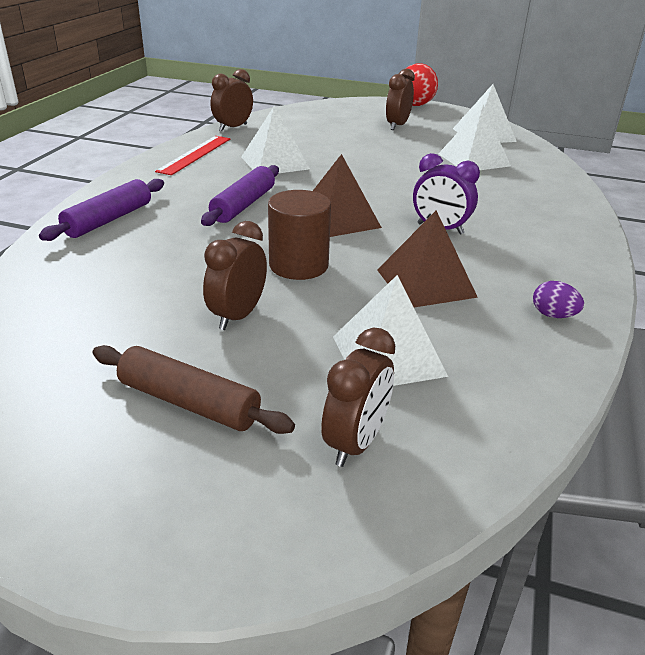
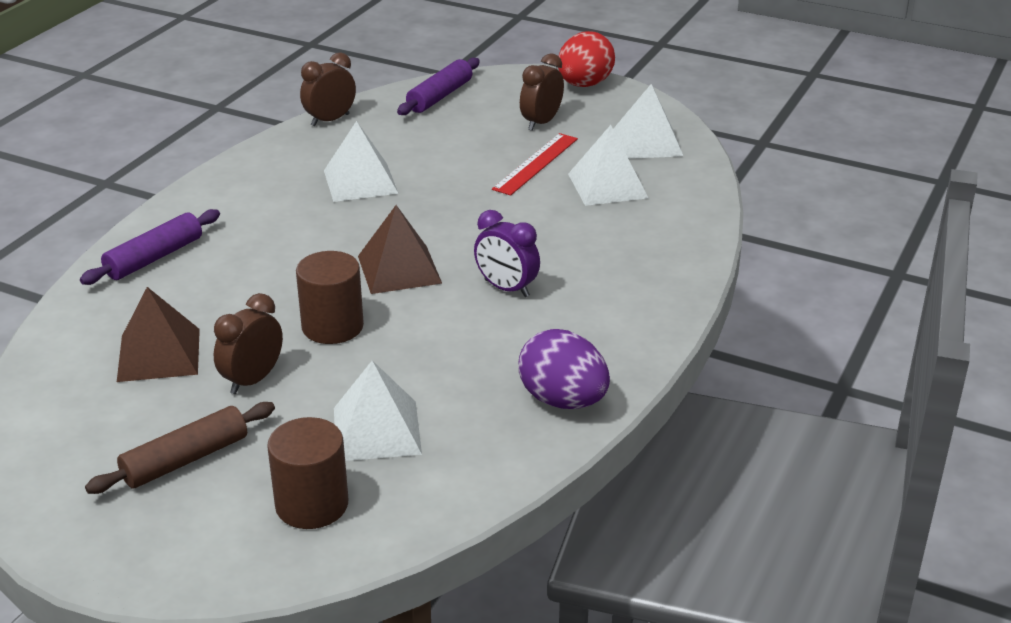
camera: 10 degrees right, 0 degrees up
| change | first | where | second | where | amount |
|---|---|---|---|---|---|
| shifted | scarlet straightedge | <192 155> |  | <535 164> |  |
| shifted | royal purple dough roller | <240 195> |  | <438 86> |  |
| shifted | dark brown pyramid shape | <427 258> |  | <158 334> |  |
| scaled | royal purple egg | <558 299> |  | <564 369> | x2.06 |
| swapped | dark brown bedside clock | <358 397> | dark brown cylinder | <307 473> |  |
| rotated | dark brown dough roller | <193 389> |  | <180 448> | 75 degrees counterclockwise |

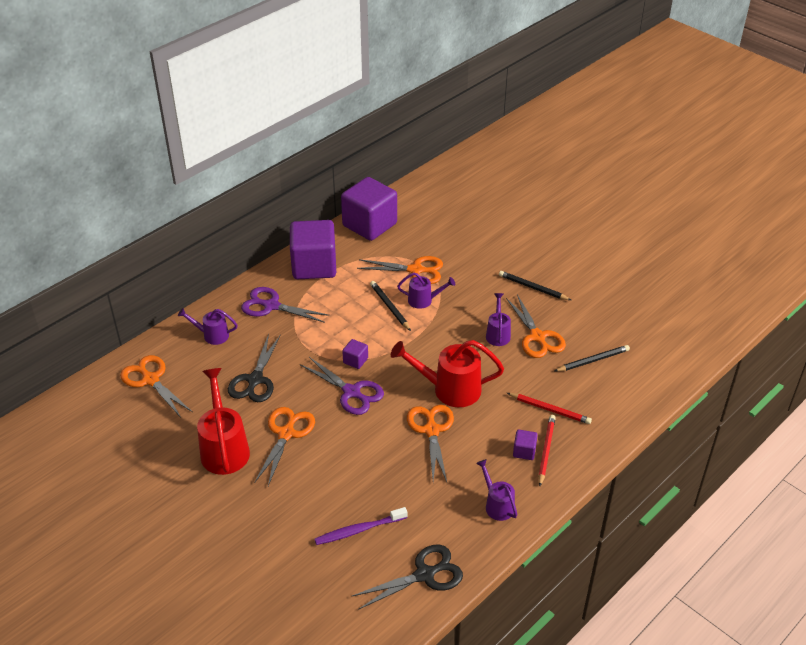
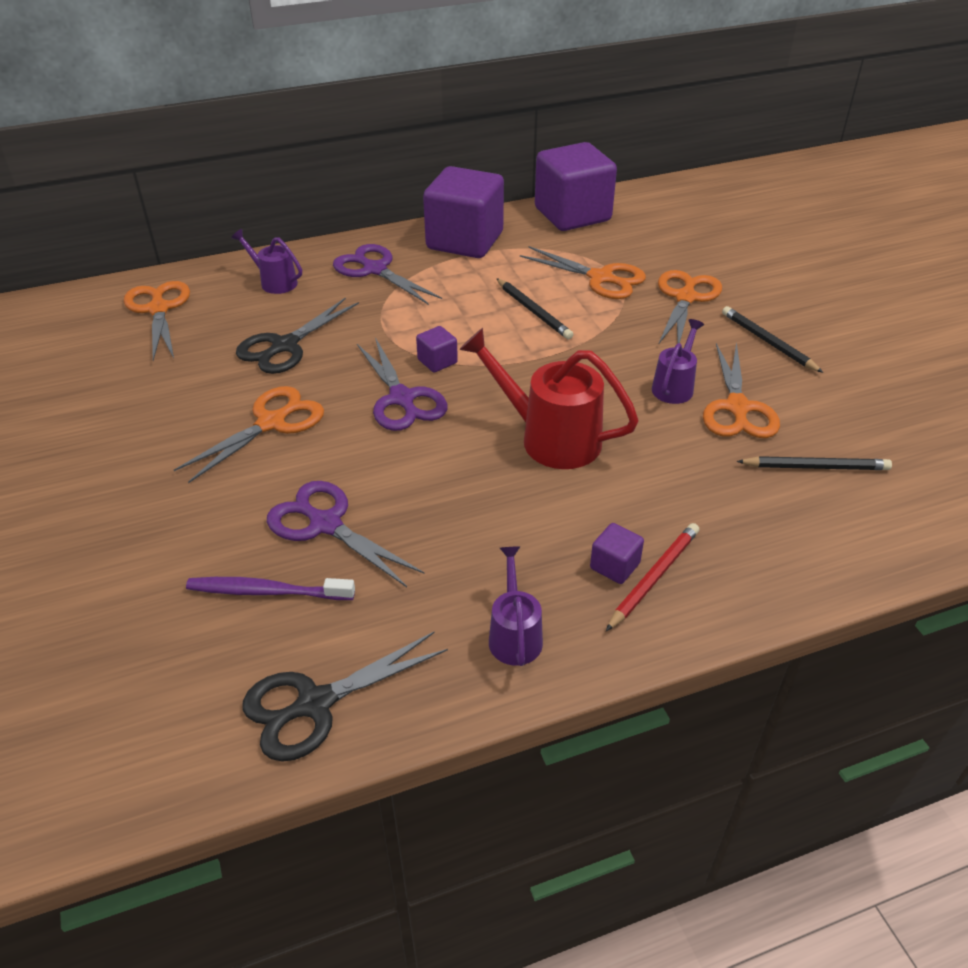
camera: 25 degrees right, 0 degrees up
| change | first | where | second | where | amount |
|---|---|---|---|---|---|
| gone | royal purple sprinkling can | <426 291> |  |  |  |
| rotated | black pencil | <390 306> |  | <534 308> | 150 degrees clockwise |
| gone | scarlet sprinkling can | <223 421> |  |  |  |
| gone | scarlet pencil | <549 408> |  |  |  |
| shifted | bright orange shears | <430 443> |  | <690 307> |  |
| rotated | black shears | <407 577> |  | <345 696> | 150 degrees clockwise |
| new |  |  | royal purple shears | <345 534> |  |

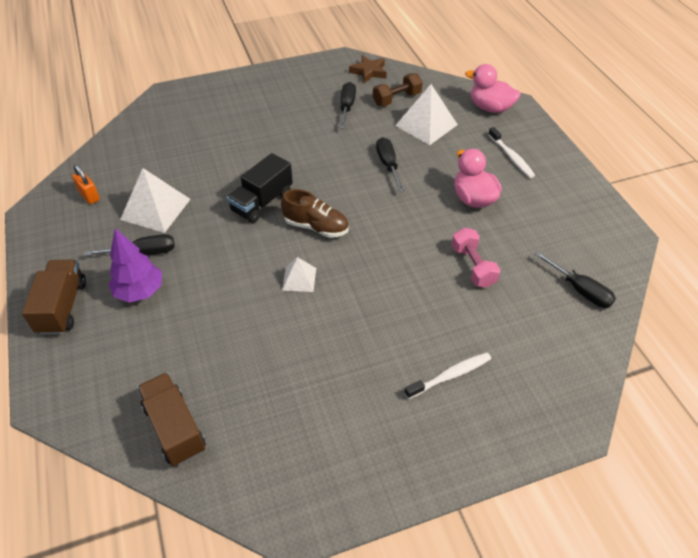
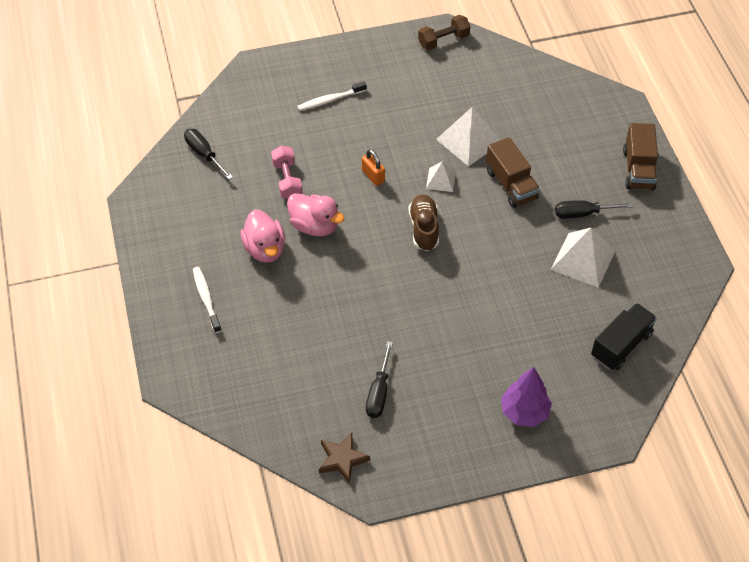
camera: 175 degrees left, 5 degrees up
| change | first | where | second | where | amount |
|---|---|---|---|---|---|
| shifted | rose-pink duck | <492 88> |  | <316 214> |  |
| shifted | dark brown hand weight | <398 89> |  | <444 32> |  |
| shifted | white pyramid shape | <426 114> |  | <468 136> |  |
| gone | black flat screwdriver | <390 164> |  |  |  |
| shifted | black lorry | <260 188> |  | <624 336> |  |
| shifted | bright orange lock | <86 184> |  | <373 167> |  |
| rotated | dark brown lace-up shoe | <315 213> |  | <424 223> | 60 degrees clockwise |
| shifted | royal purple toy tree | <135 265> |  | <526 397> |  |
| shifted | dark brown lorry | <171 419> |  | <513 172> |  |

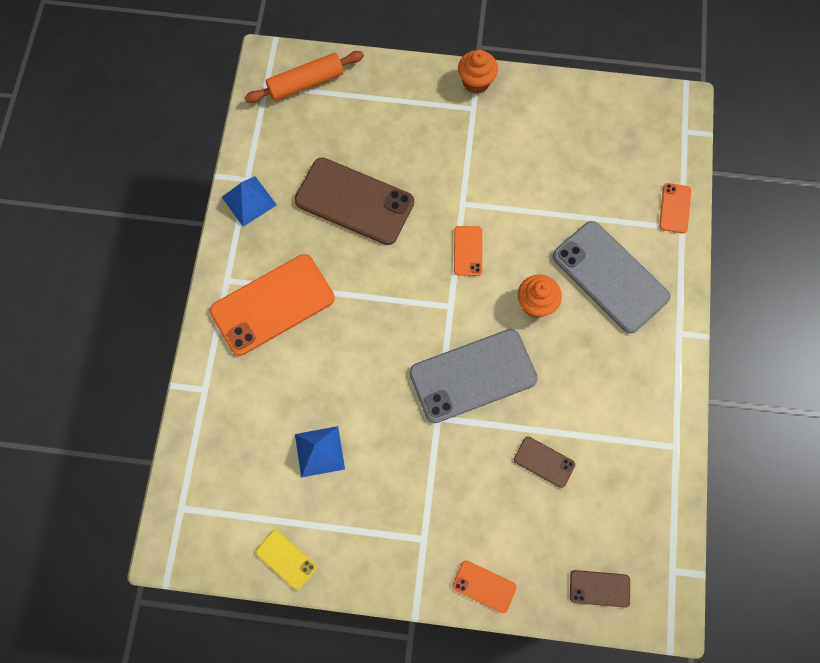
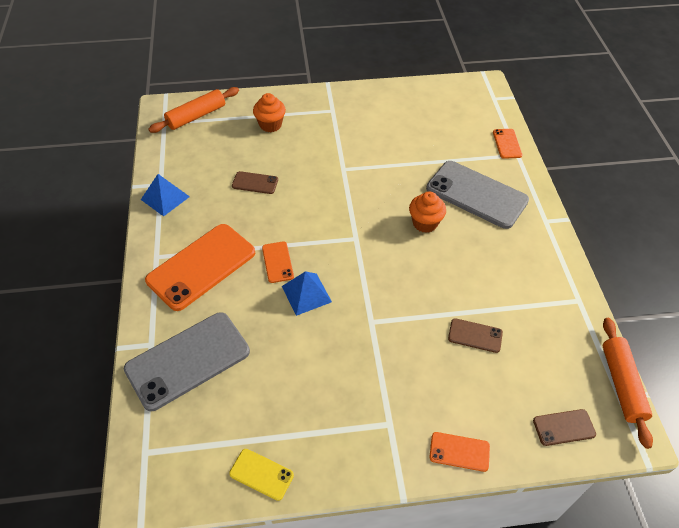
camera: 15 degrees left, 20 degrees down
| change | first | where | second | where | amount |
|---|---|---|---|---|---|
| shifted | bright orange fairy cake | <478 72> |  | <269 112> |  |
| scaled | dark brown phone | <354 201> |  | <255 182> | x0.47 |
| shifted | bright orange phone | <468 251> |  | <278 262> |  |
| shifted | ash-grey phone | <473 376> |  | <187 361> |  |
| shifted | blue pyramid shape | <320 452> |  | <307 293> |  |
| new |  |  | bright orange dough roller | <628 383> |  |

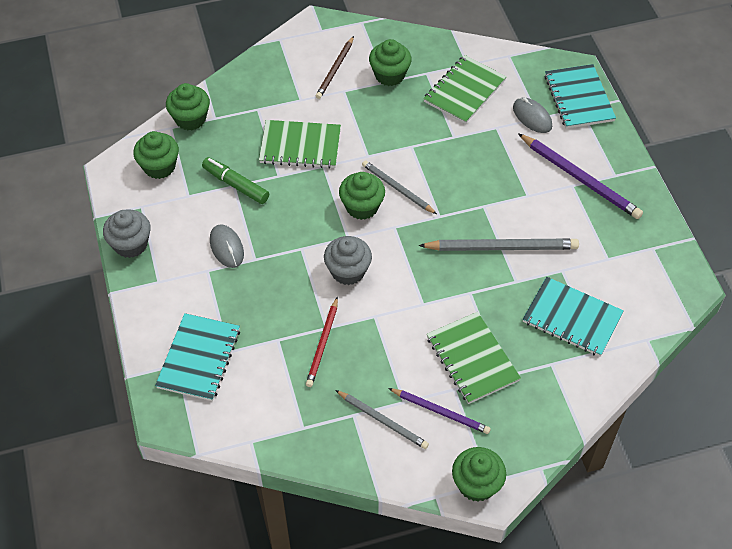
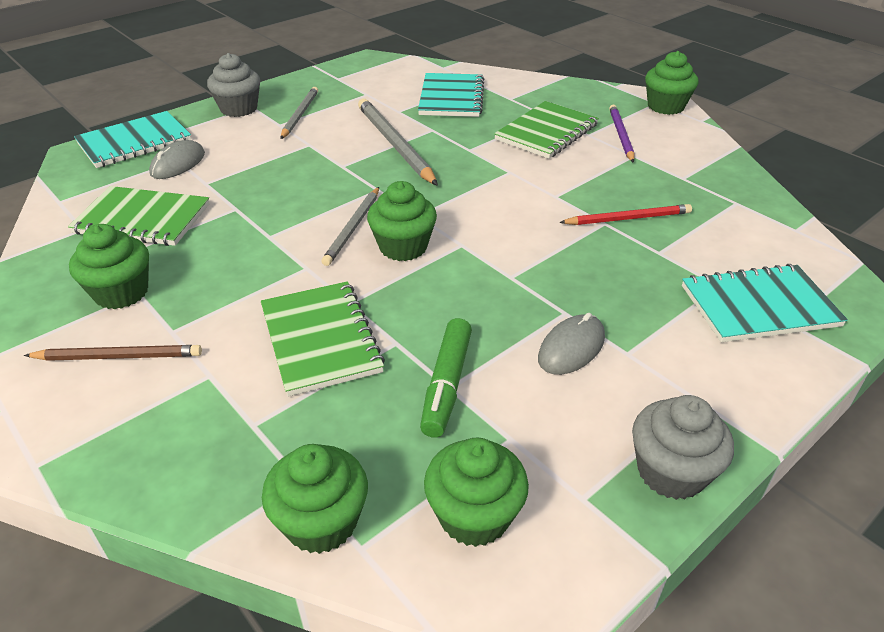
camera: 115 degrees left, 15 degrees down
| change | first | where | second | where | amount |
|---|---|---|---|---|---|
| gone | royal purple pencil | <580 176> |  |  |  |
| shifted | ash-grey fairy cake | <348 260> |  | <233 85> |  |
| shifted | ash-grey pencil | <382 419> |  | <299 113> |  |

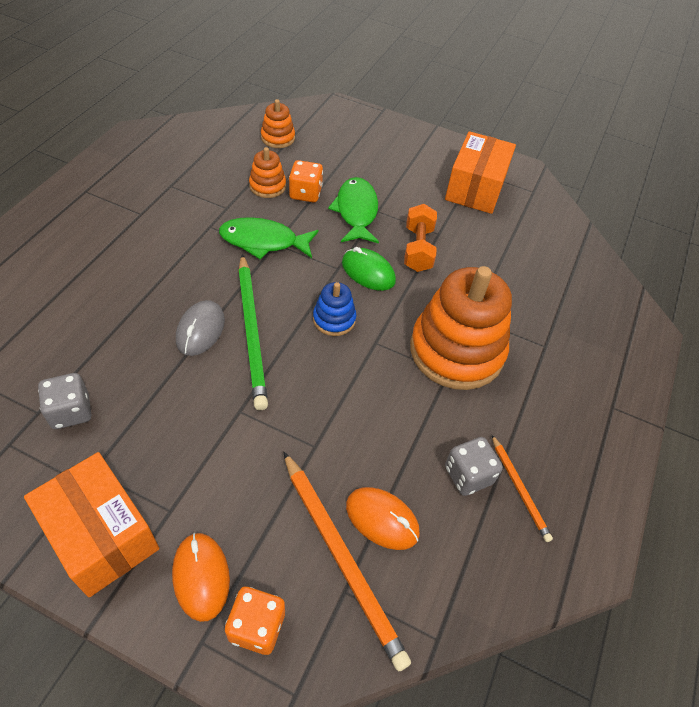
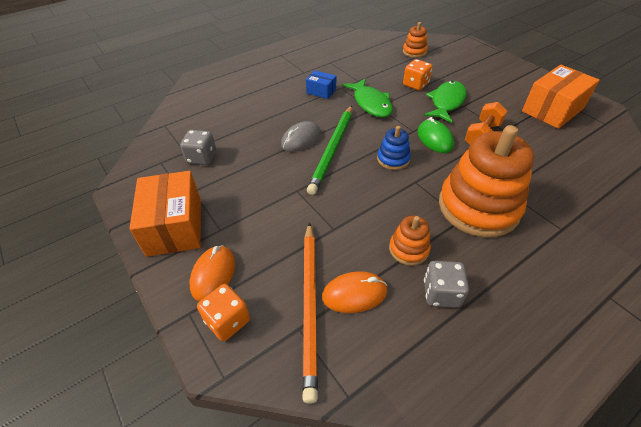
camera: 35 degrees right, 5 degrees down
| change | first | where | second | where | amount |
|---|---|---|---|---|---|
| shifted | bright orange ring stacker | <267 172> |  | <410 241> |  |
| rotated | leaf-green fish | <268 238> |  | <368 98> | 150 degrees counterclockwise |
| gone | bright orange pencil | <522 488> |  |  |  |
| rotated | bright orange mouse | <383 518> |  | <354 292> | 75 degrees counterclockwise |
| new |  |  | blue package | <321 84> |  |

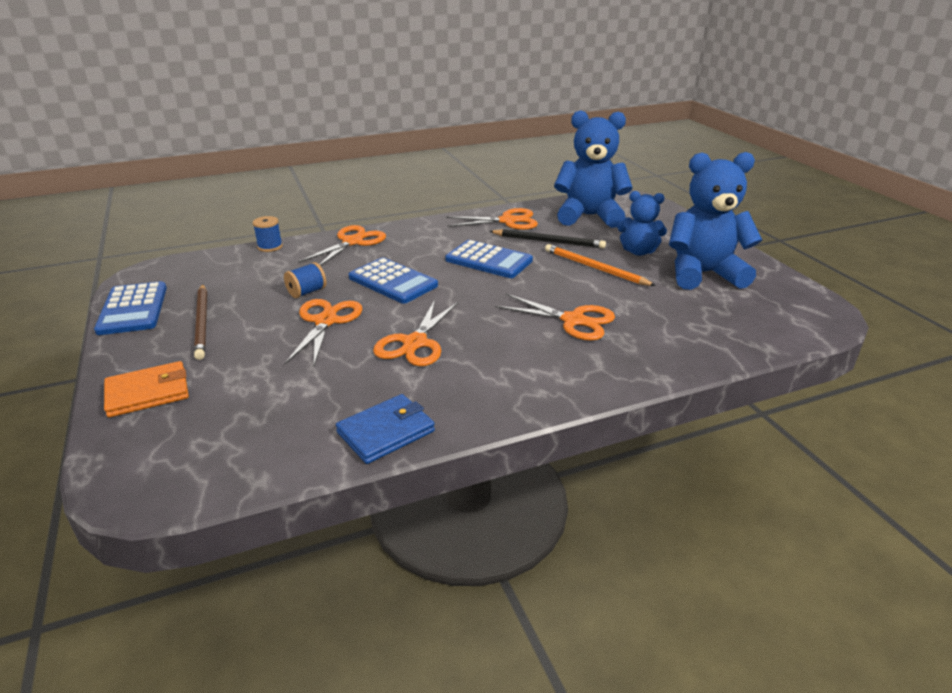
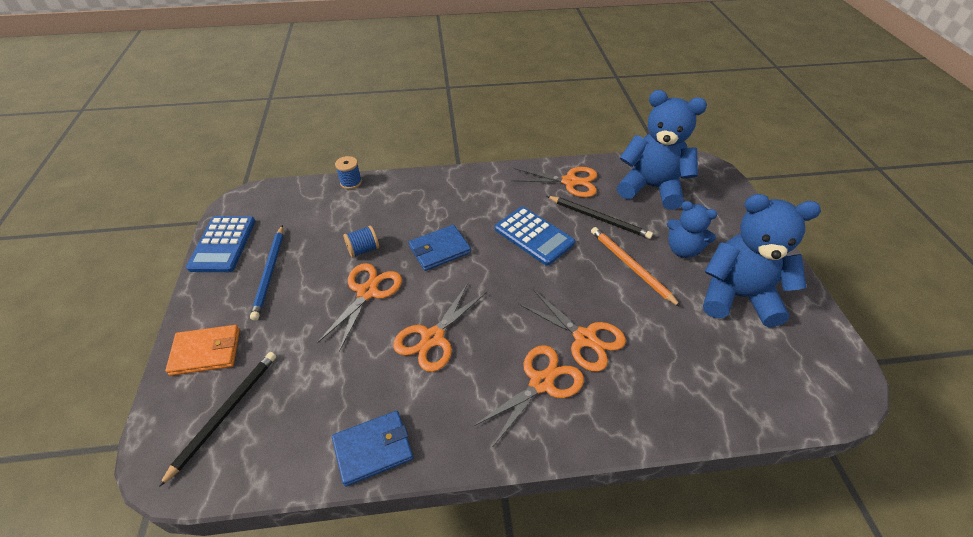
camera: 15 degrees right, 15 degrees up
| change | first | where | second | where | amount |
|---|---|---|---|---|---|
| shifted | bright orange shears | <342 245> |  | <529 395> |  |
| swapped | blue adding machine | <393 281> | blue wallet | <440 248> |  |
| repainted | dark brown pencil | <200 322> | blue pencil | <266 273> |  |
| new |  |  | black pencil | <217 419> |  |

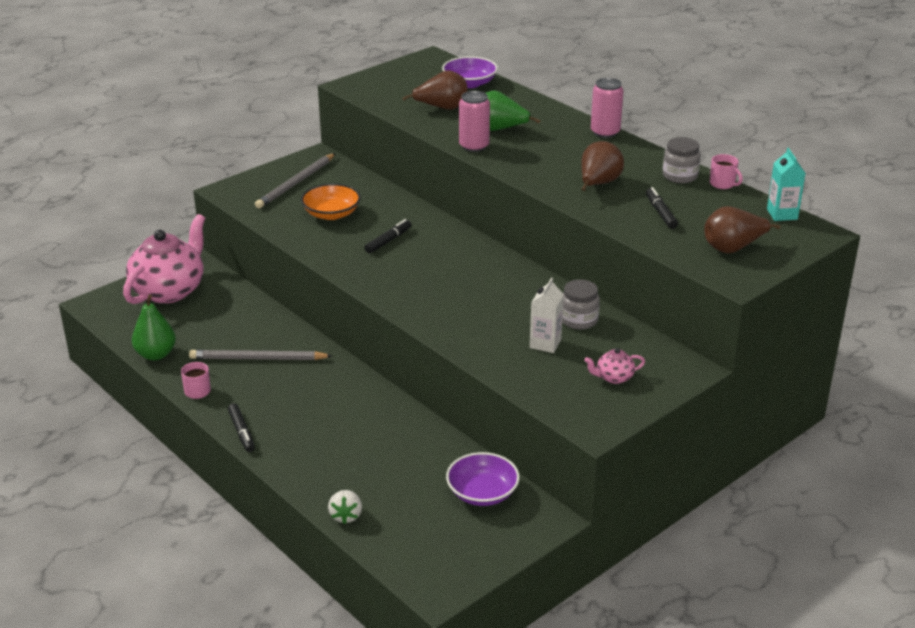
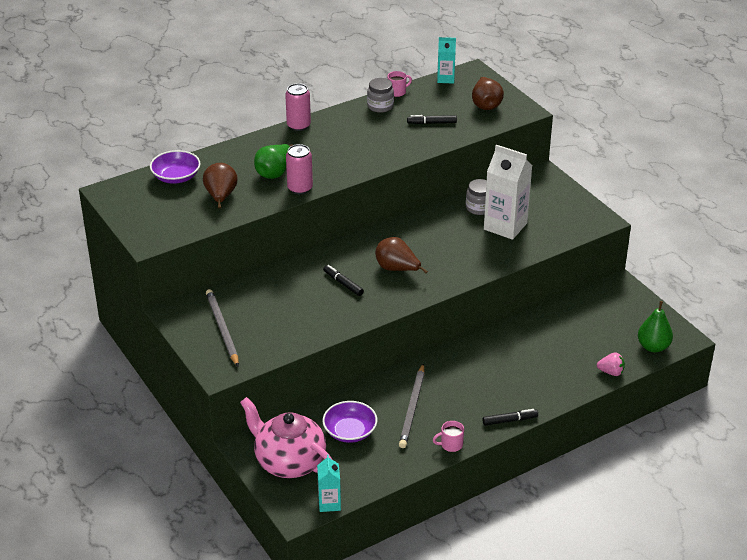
camera: 80 degrees left, 5 degrees up
| change | first | where | second | where | amount |
|---|---|---|---|---|---|
| shifted | dark brown pear fruit | <602 166> |  | <401 255> |  |
| rotated | ash-grey pencil | <295 180> |  | <222 327> | 150 degrees counterclockwise |
| gone | bright orange deep dish | <331 202> |  |  |  |
| scaled | white carton | <547 315> |  | <508 192> | x1.82 |
| shifted | leaf-green pear fruit | <154 327> |  | <655 326> |  |
| gone | rose-pink china teapot | <614 366> |  |  |  |
| shifted | royal purple deep dish | <483 479> |  | <350 422> |  |
| repainted | white toy strawberry | <345 507> | rose-pink toy strawberry | <611 364> |  |
| new |  |  | turquoise carton | <329 483> |  |

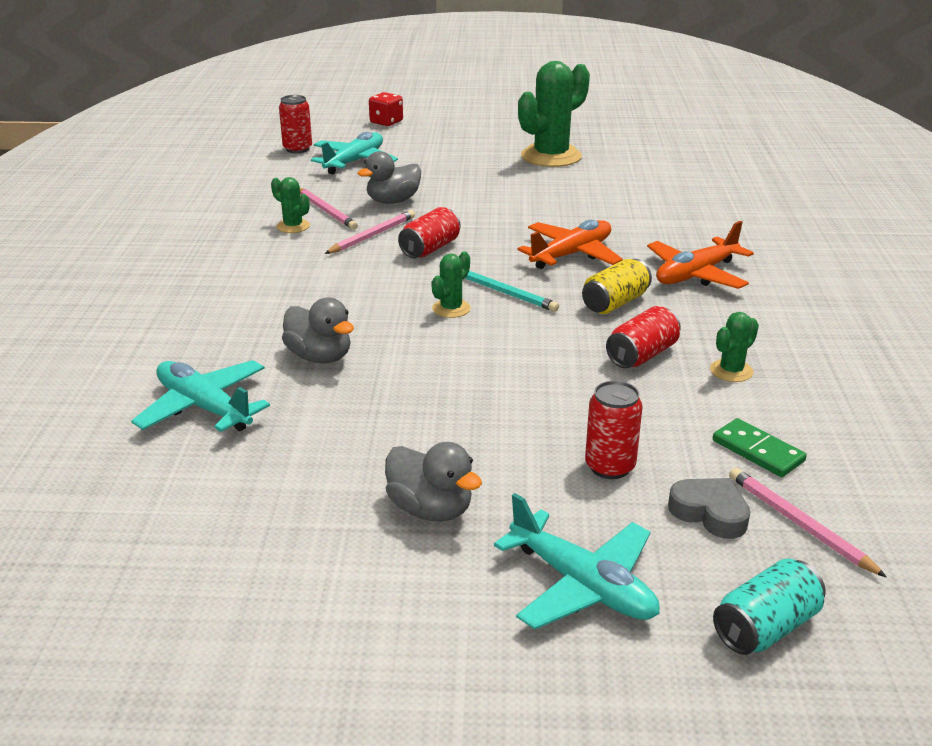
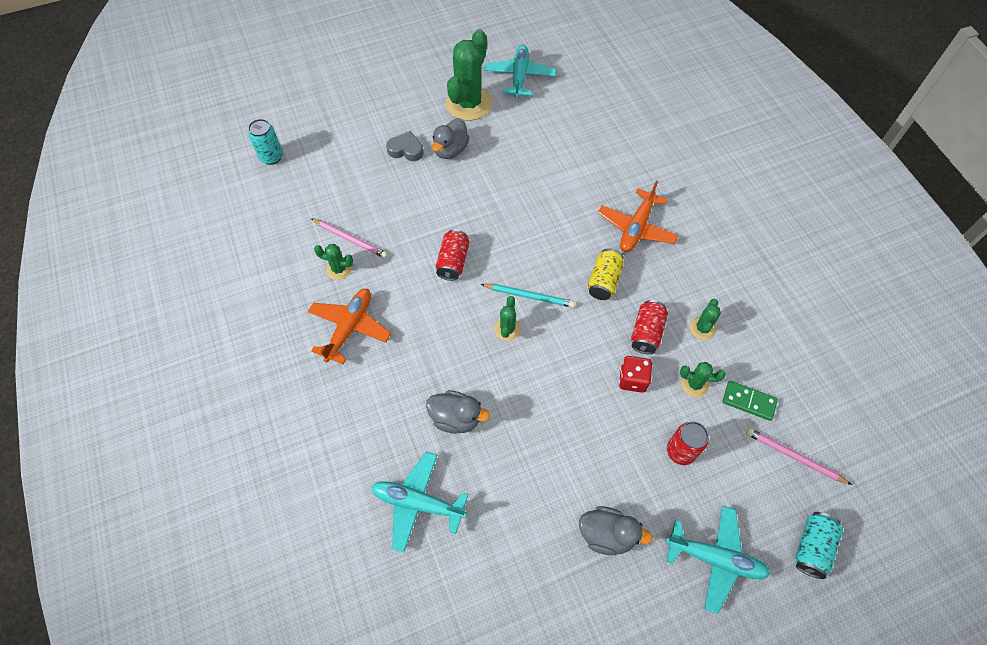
camera: 25 degrees left, 30 degrees up
| change | first | where | second | where | amount |
|---|---|---|---|---|---|
| shifted | scarlet game die | <386 109> |  | <635 374> |  |
| repainted | scarlet soda can | <295 124> | turquoise soda can | <265 142> |  |
| shifted | turquoise aeroplane | <354 153> |  | <520 71> |  |
| shifted | ash-grey duck | <389 177> |  | <451 138> |  |
| gone | rose-pink pencil | <369 232> |  |  |  |
| shifted | bright orange aeroplane | <570 244> |  | <349 327> |  |
| shifted | ash-grey love heart | <709 508> |  | <404 146> |  |
| new |  |  | leaf-green prickly plant | <703 379> |  |

